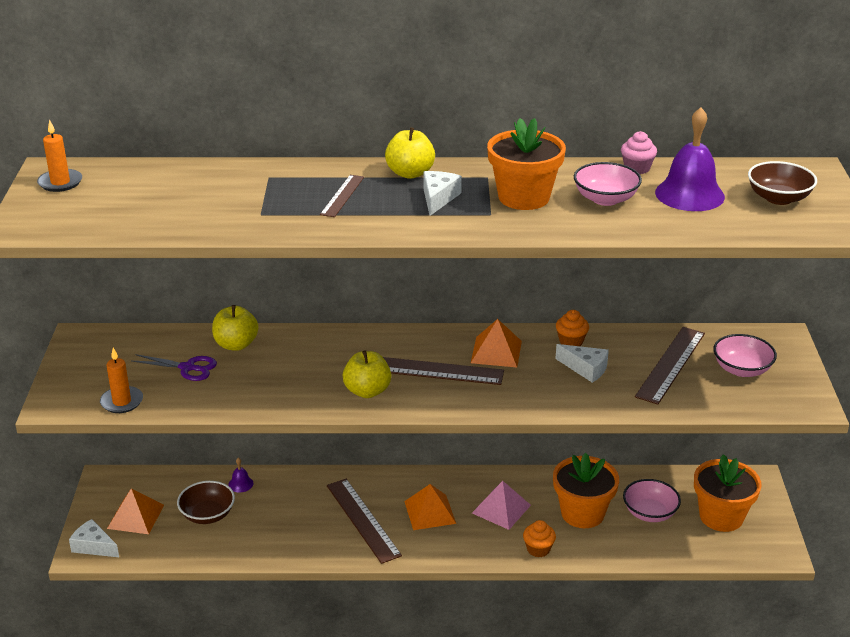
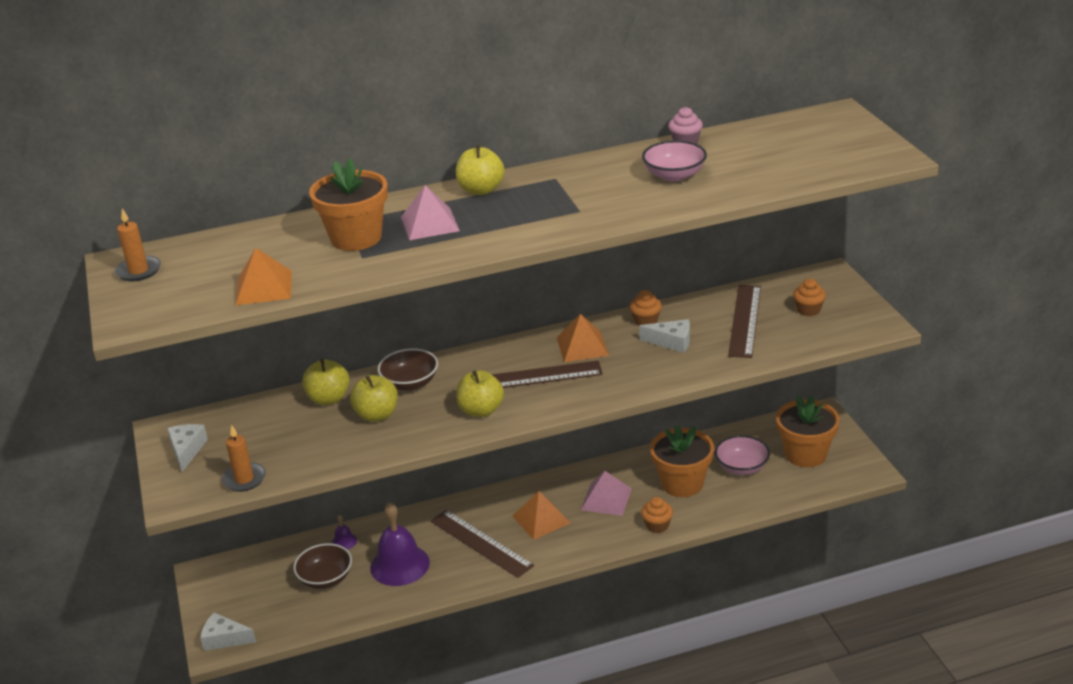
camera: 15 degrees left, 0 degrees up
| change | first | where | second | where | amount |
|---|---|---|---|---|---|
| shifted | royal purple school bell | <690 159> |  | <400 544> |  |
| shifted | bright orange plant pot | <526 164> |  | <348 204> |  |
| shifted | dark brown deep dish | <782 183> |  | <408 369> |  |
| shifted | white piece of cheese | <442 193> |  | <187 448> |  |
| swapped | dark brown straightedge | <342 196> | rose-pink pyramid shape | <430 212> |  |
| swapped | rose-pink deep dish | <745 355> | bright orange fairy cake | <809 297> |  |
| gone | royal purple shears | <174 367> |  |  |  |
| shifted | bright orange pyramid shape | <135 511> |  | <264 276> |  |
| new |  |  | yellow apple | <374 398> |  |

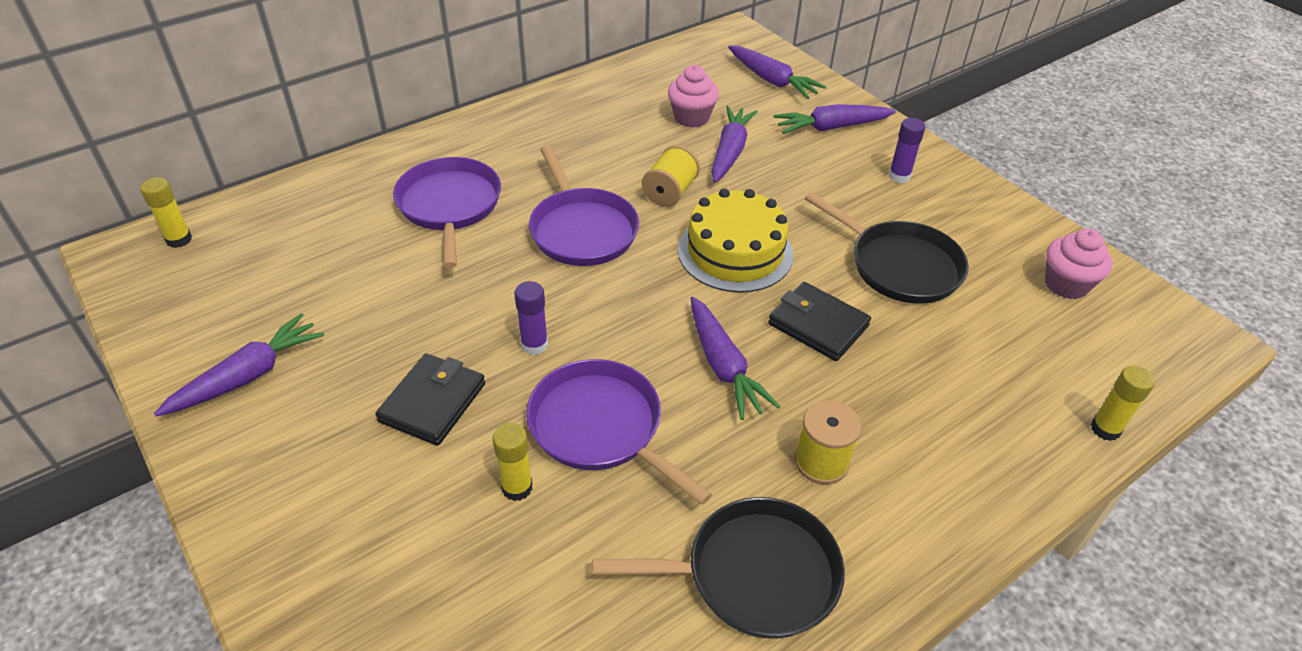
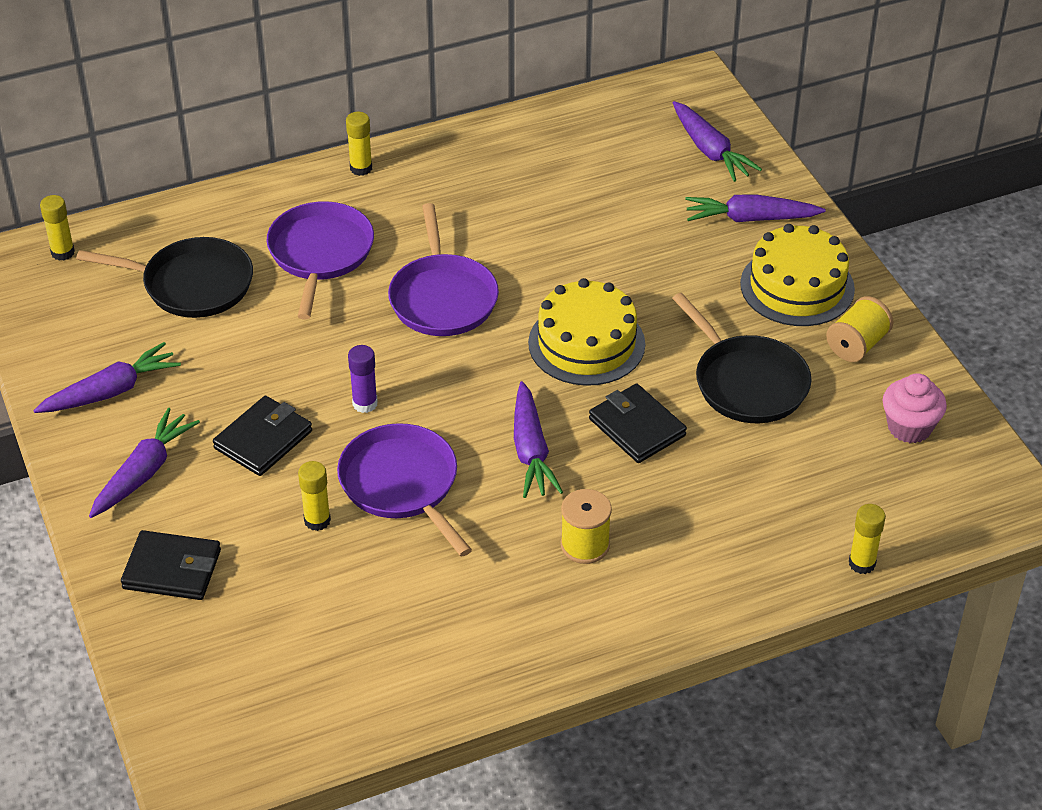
camera: 15 degrees right, 0 degrees up
| change | first | where | second | where | amount |
|---|---|---|---|---|---|
| gone | rose-pink fairy cake | <693 96> |  |  |  |
| shifted | royal purple root vegetable | <734 144> |  | <144 463> |  |
| swapped | royal purple glue stick | <907 150> | yellow cake | <797 275> |  |
| shifted | yellow reel of thread | <671 176> |  | <859 329> |  |
| shifted | black frying pan | <719 568> |  | <164 277> |  |
| new |  |  | yellow glue stick | <359 144> |  |
| new |  |  | black wallet | <171 565> |  |

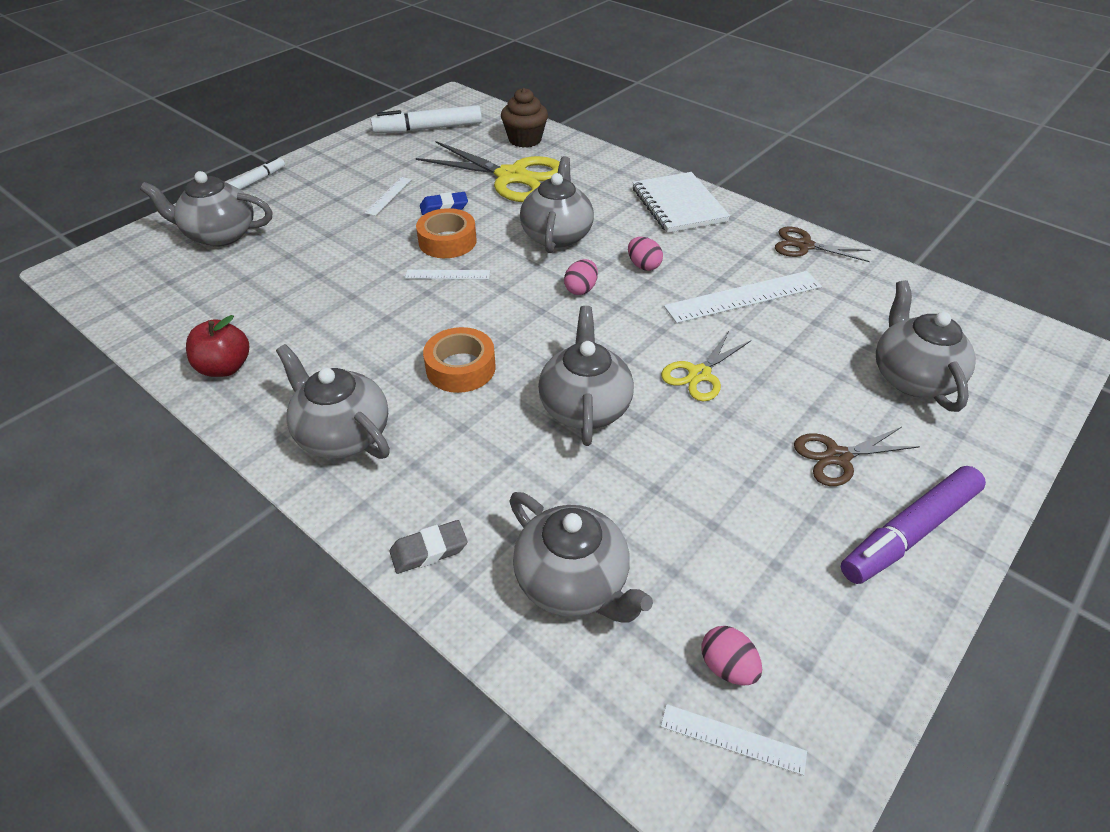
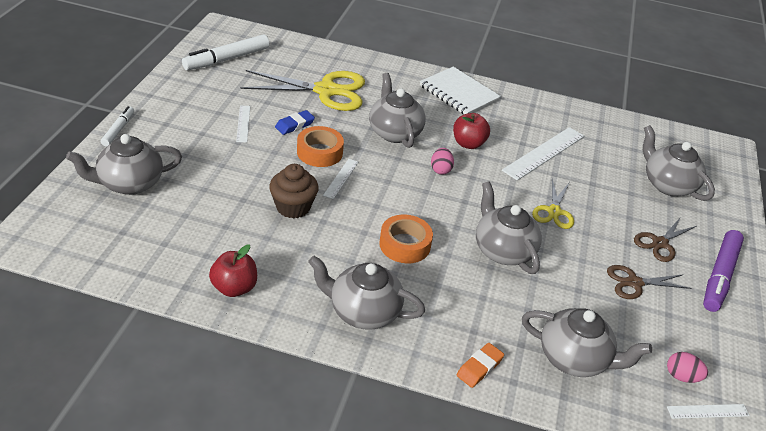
camera: 30 degrees left, 5 degrees down
| change | first | where | second | where | amount |
|---|---|---|---|---|---|
| shifted | dark brown fairy cake | <524 118> |  | <294 191> |  |
| shifted | dark brown shears | <822 244> |  | <649 282> |  |
| swapped | rose-pink egg | <645 254> | scarlet apple | <471 131> |  |
| rotated | white straightedge | <447 274> |  | <340 179> | 45 degrees counterclockwise |
| repainted | ash-grey eraser | <428 547> | bright orange eraser | <480 365> |  |

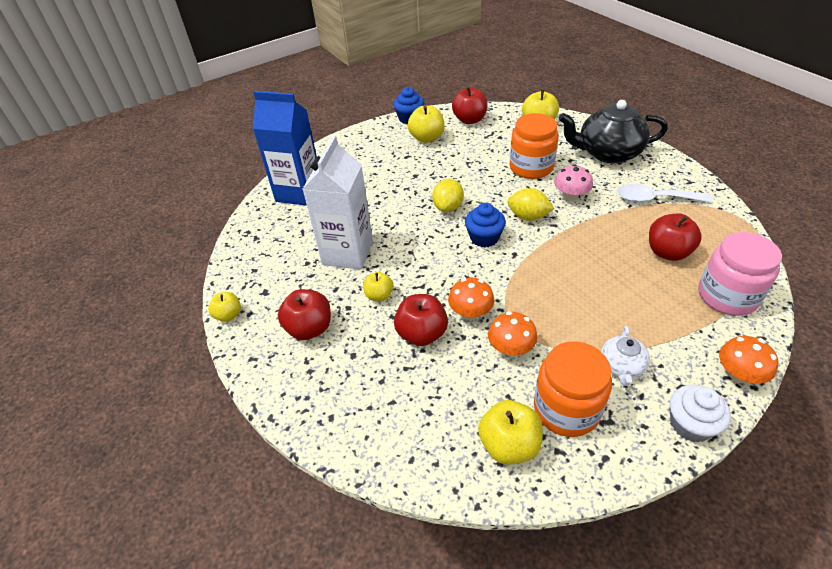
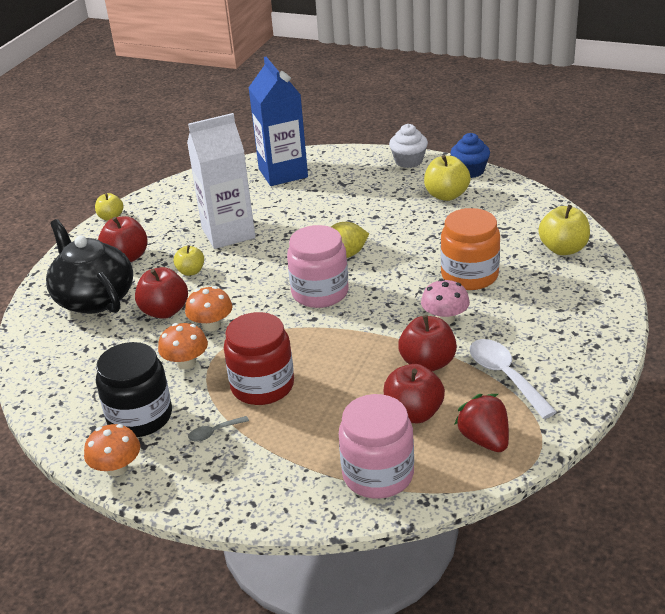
camera: 55 degrees right, 10 degrees down
| change | first | where | second | where | amount |
|---|---|---|---|---|---|
| shifted | scarlet apple | <470 105> |  | <427 343> |  |
| shifted | black china teapot | <613 131> |  | <89 266> |  |
| gone | yellow citrus fruit | <530 204> |  |  |  |
| swapped | blue fairy cake | <485 225> | rose-pink jar | <318 266> |  |
| swapped | white china teapot | <625 356> | ash-grey teaspoon | <218 429> |  |
| shifted | bright orange toadstool | <749 360> |  | <112 450> |  |
| repainted | bright orange jar | <573 389> | black jar | <134 389> |  |
| shifted | white fairy cake | <700 413> |  | <408 146> |  |
| gone | yellow apple | <510 432> |  |  |  |
| new |  |  | scarlet jar | <259 358> |  |
| new |  |  | scarlet toy strawberry | <481 423> |  |

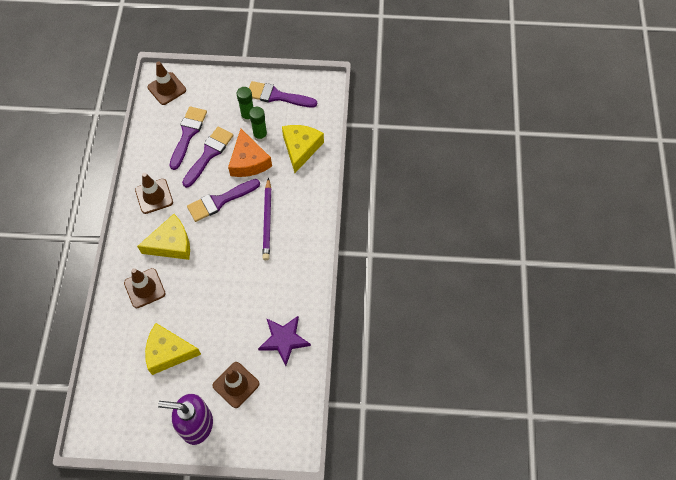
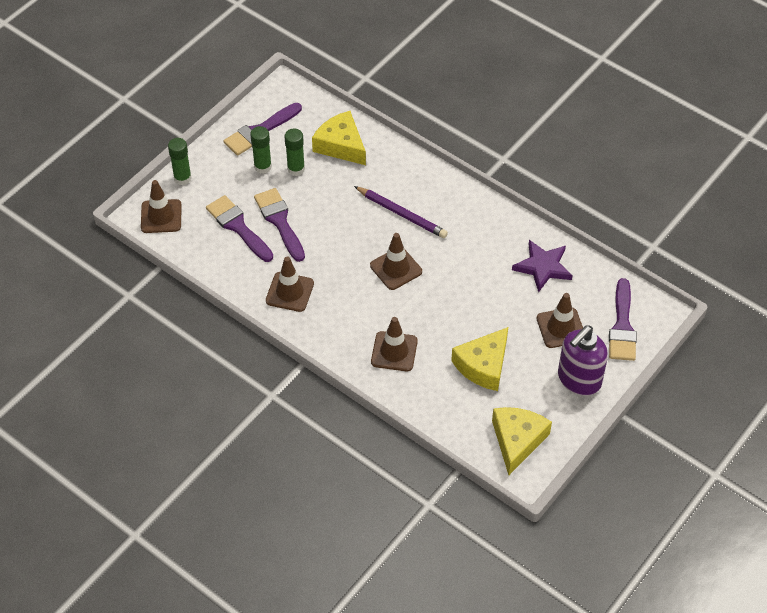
camera: 55 degrees left, 10 degrees down
| change | first | where | second | where | amount |
|---|---|---|---|---|---|
| gone | bright orange piece of cheese | <250 153> |  |  |  |
| shifted | royal purple paint brush | <223 200> |  | <623 319> |  |
| shifted | yellow piece of cheese | <163 237> |  | <522 441> |  |
| new |  |  | leaf-green glue stick | <180 161> |  |
| new |  |  | dark brown traffic cone | <396 261> |  |

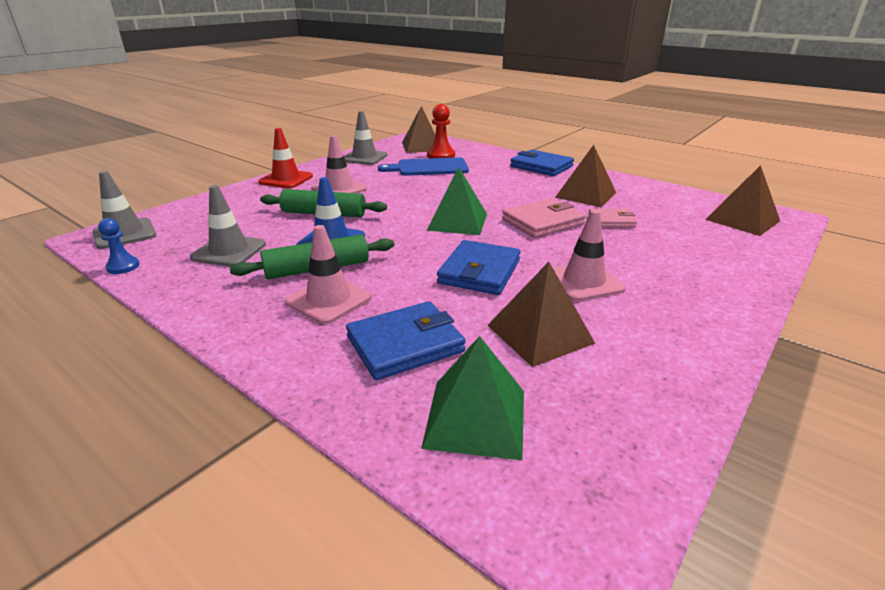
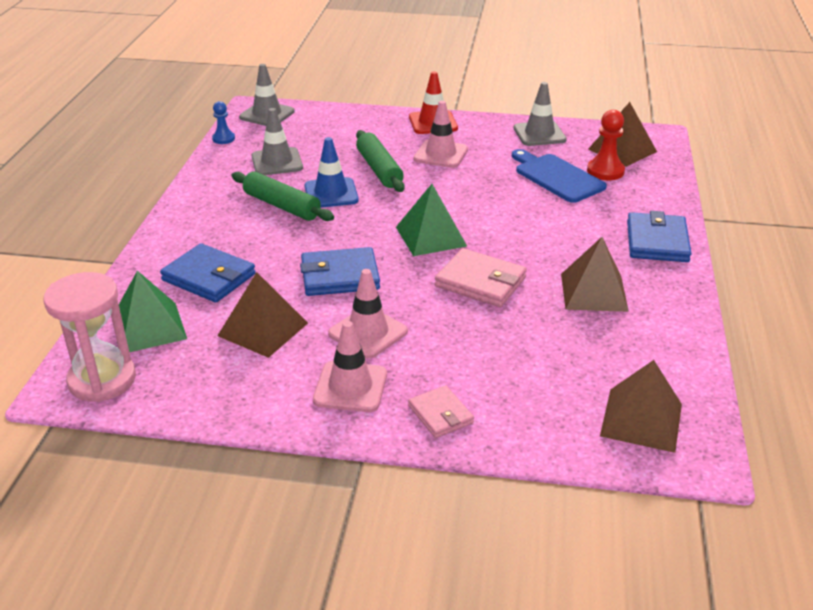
camera: 60 degrees right, 5 degrees up
| change | first | where | second | where | amount |
|---|---|---|---|---|---|
| shifted | rose-pink wallet | <612 218> |  | <441 411> |  |
| shifted | rose-pink traffic cone | <328 274> |  | <350 366> |  |
| new |  |  | rose-pink sand timer | <90 337> |  |

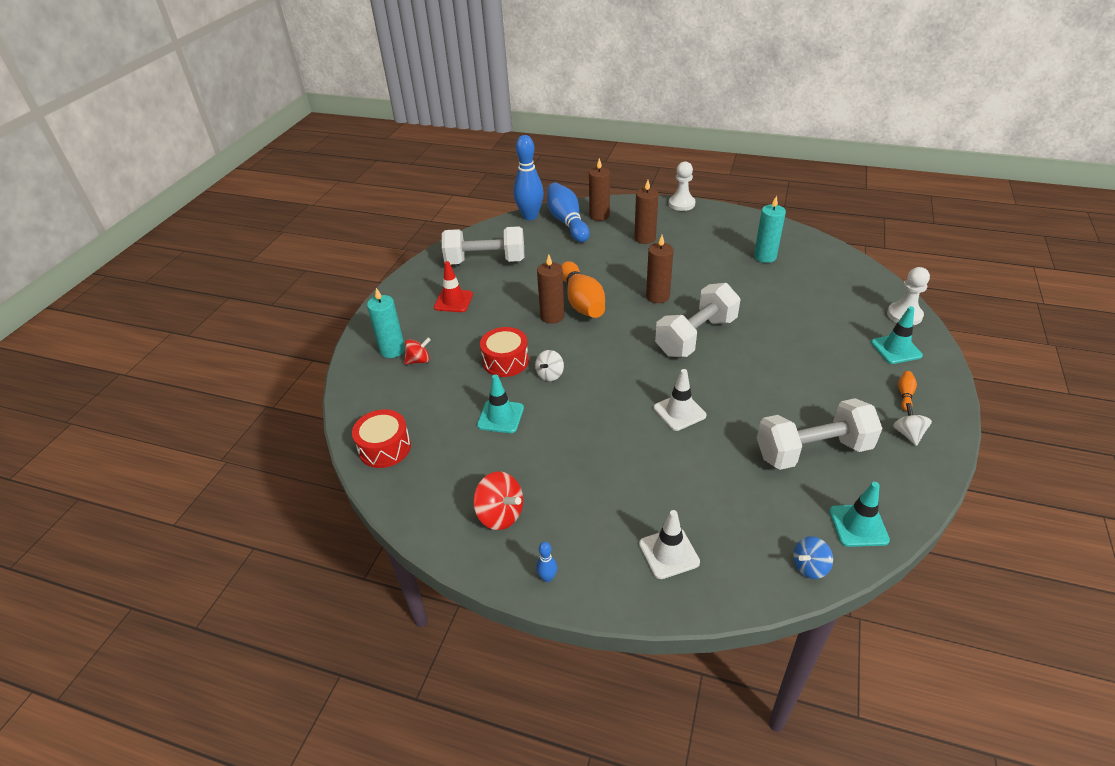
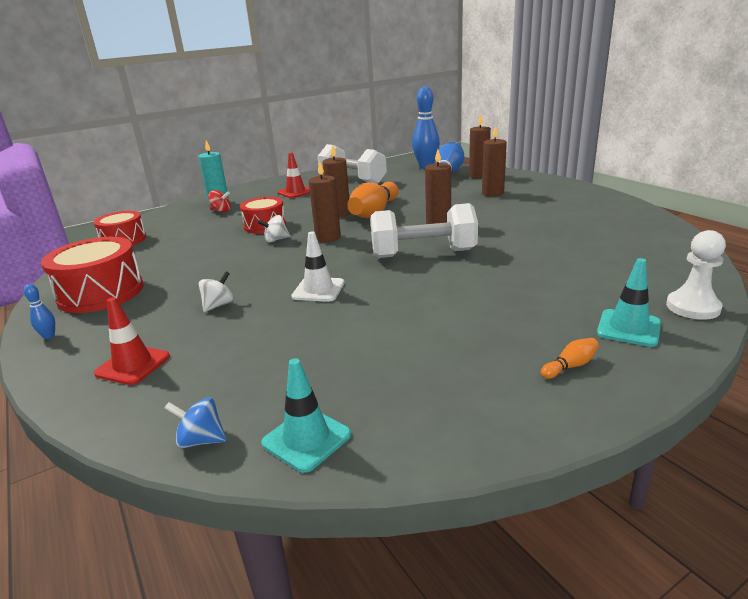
camera: 40 degrees right, 15 degrees down
| change | first | where | second | where | amount |
|---|---|---|---|---|---|
| gone | white chess pawn | <682 186> |  |  |  |
| gone | turquoise candle | <770 229> |  |  |  |
| gone | turquoise traffic cone | <500 403> |  |  |  |
| gone | white hand weight | <819 434> |  |  |  |
| shifted | white spinning top | <912 424> |  | <216 291> |  |
| swapped | scarlet spinning top | <498 500> | scarlet toy drum | <92 275> |  |
| repainted | white traffic cone | <669 544> | scarlet traffic cone | <132 341> |  |
| new |  |  | dark brown candle | <324 201> |  |

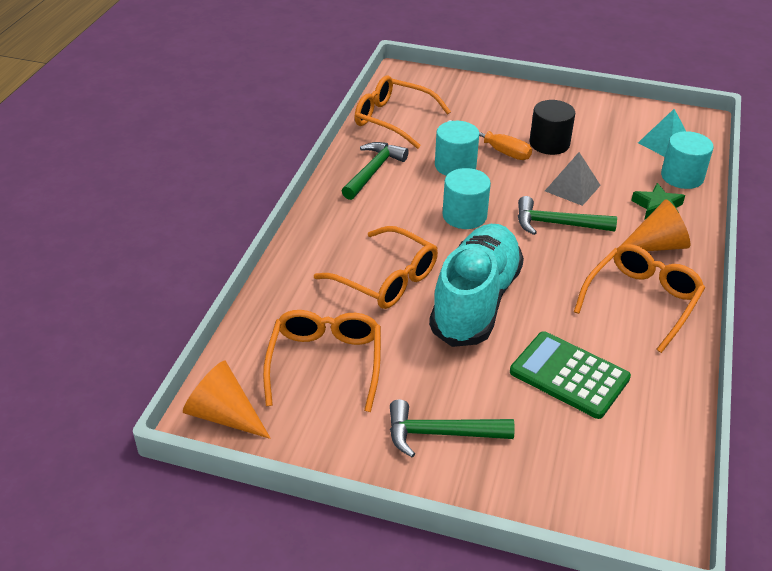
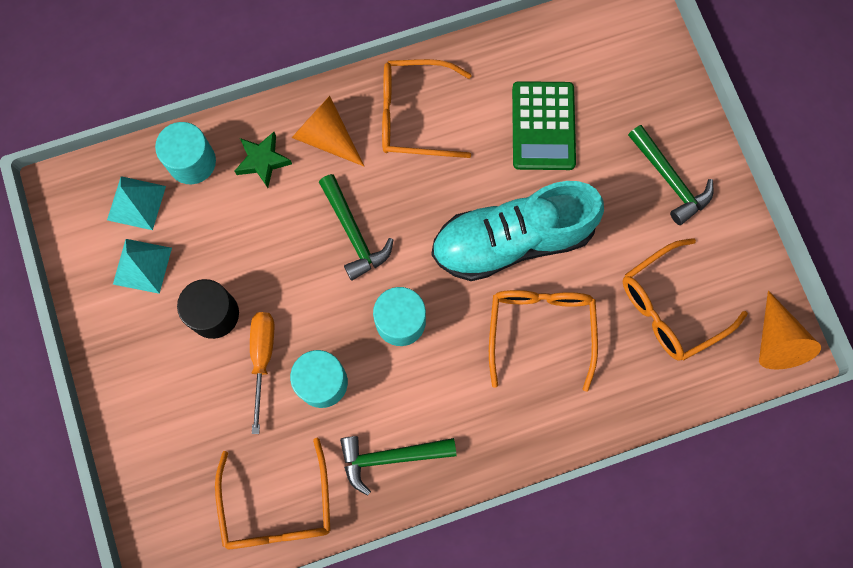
camera: 125 degrees left, 35 degrees up
| change | first | where | second | where | amount |
|---|---|---|---|---|---|
| gone | ash-grey pyramid shape | <573 179> |  |  |  |
| new |  |  | turquoise pyramid shape | <142 266> |  |

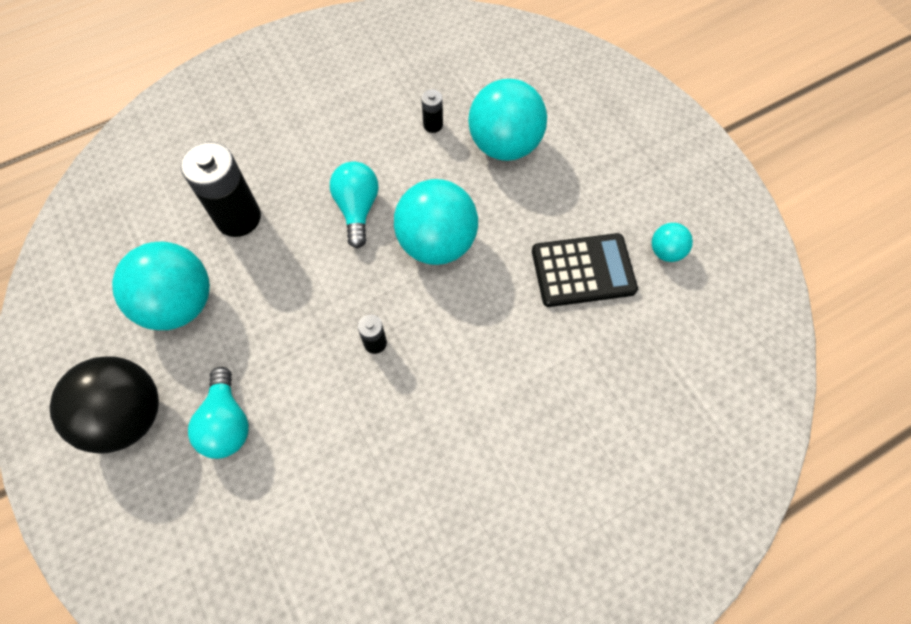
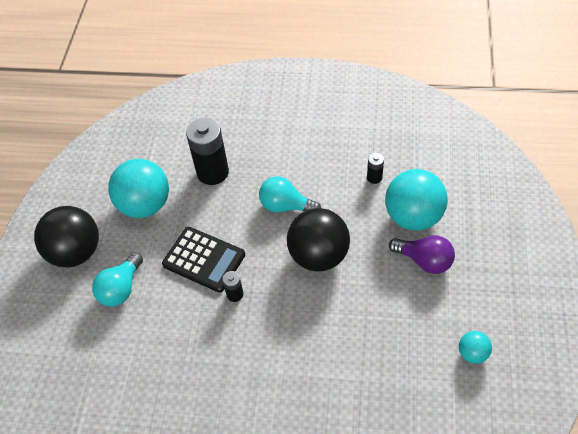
camera: 40 degrees right, 10 degrees down
| change | first | where | second | where | amount |
|---|---|---|---|---|---|
| rotated | turquoise lightbulb | <354 205> |  | <290 194> | 105 degrees counterclockwise |
| repainted | turquoise ball | <436 222> | black ball | <318 240> |  |
| shifted | black adding machine | <585 270> |  | <203 260> |  |
| new |  |  | royal purple lightbulb | <422 255> |  |

